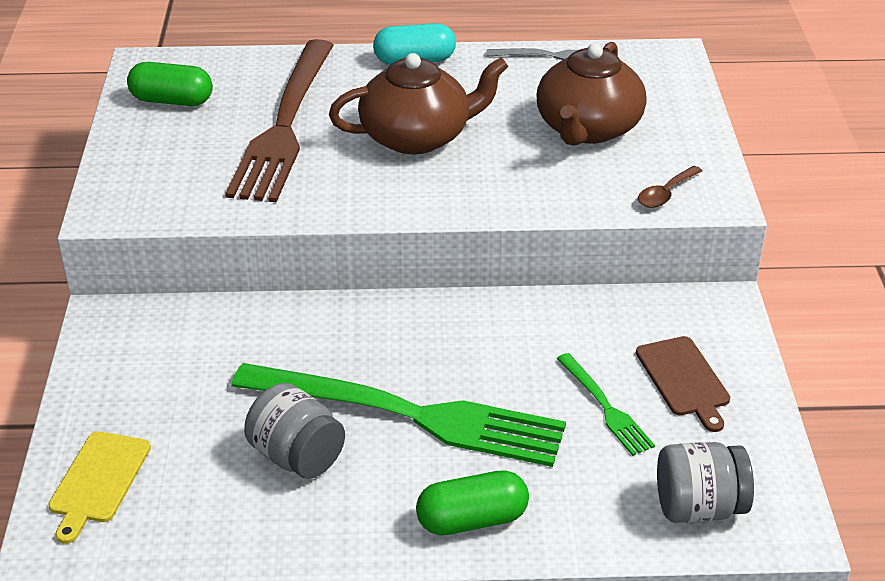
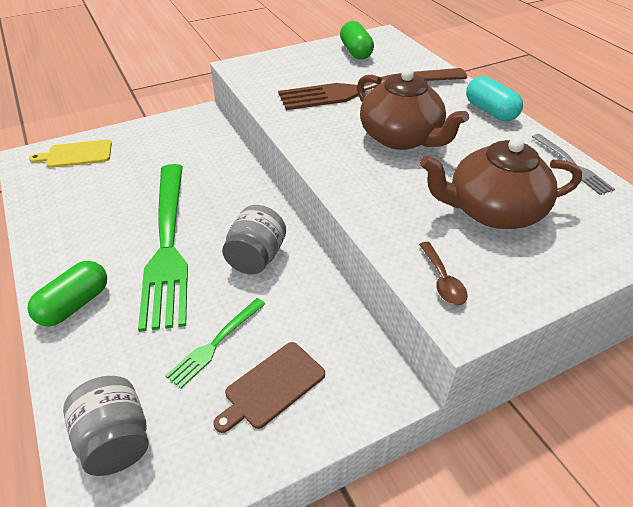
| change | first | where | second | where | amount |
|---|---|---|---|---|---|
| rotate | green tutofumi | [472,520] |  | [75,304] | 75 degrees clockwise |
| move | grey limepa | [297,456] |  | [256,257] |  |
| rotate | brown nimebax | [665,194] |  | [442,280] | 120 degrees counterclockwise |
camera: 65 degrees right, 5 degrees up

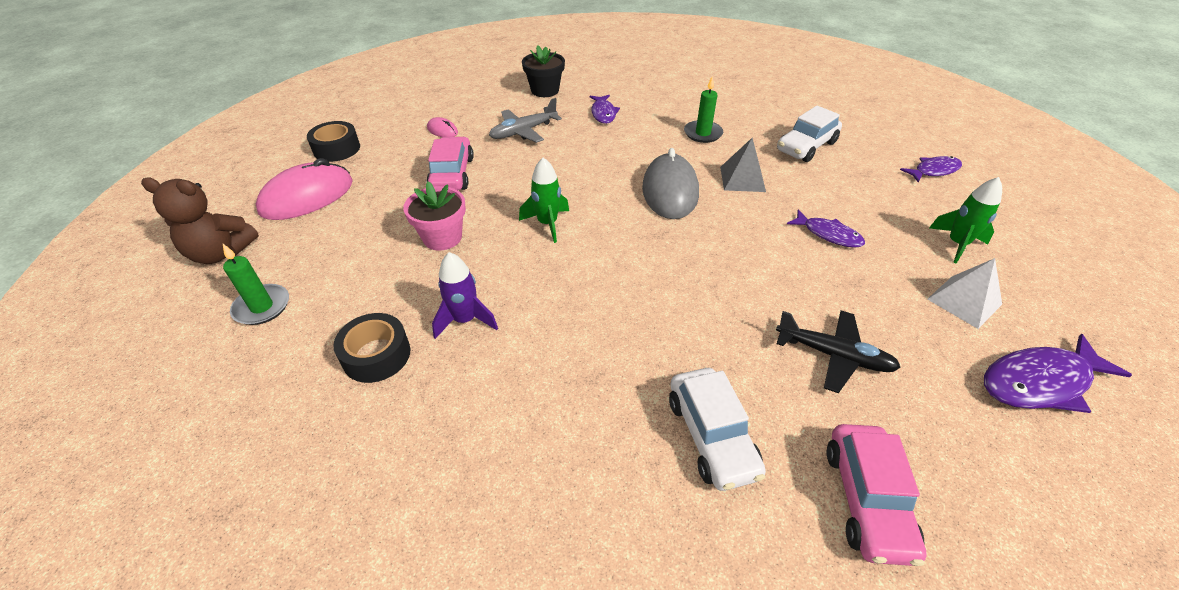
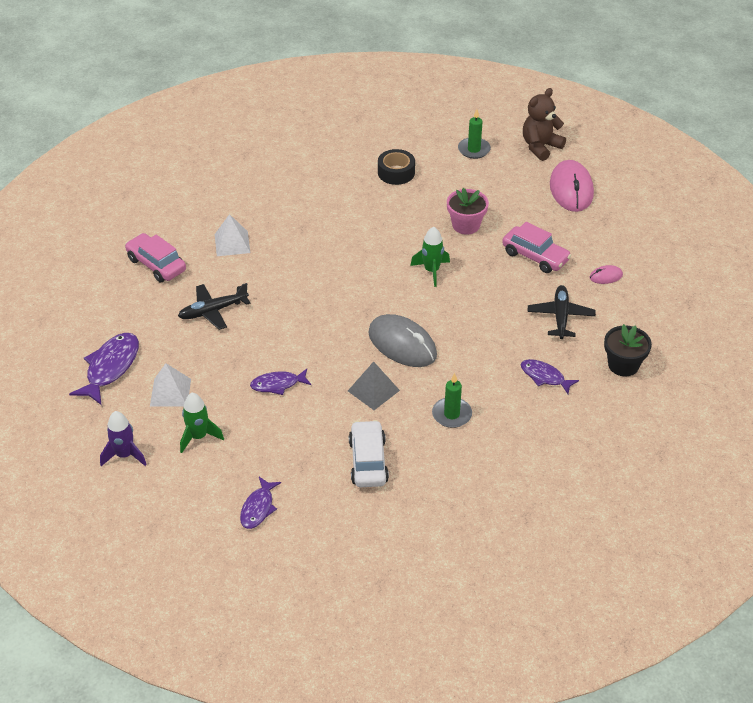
| change | first | where | second | where | amount |
|---|---|---|---|---|---|
| move | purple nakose | [465,320] |  | [124,455] |  |
| replace | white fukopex | [711,436] | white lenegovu | [232,243] |  |
| recolor | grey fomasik | [523,131] | black fomasik | [560,316] |  |
| delete | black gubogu | [337,149] |  |  |  |
camera: 130 degrees right, 0 degrees up

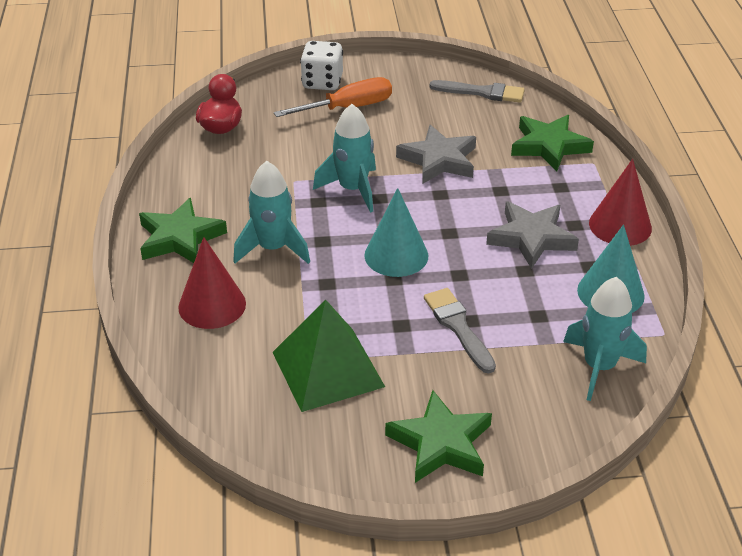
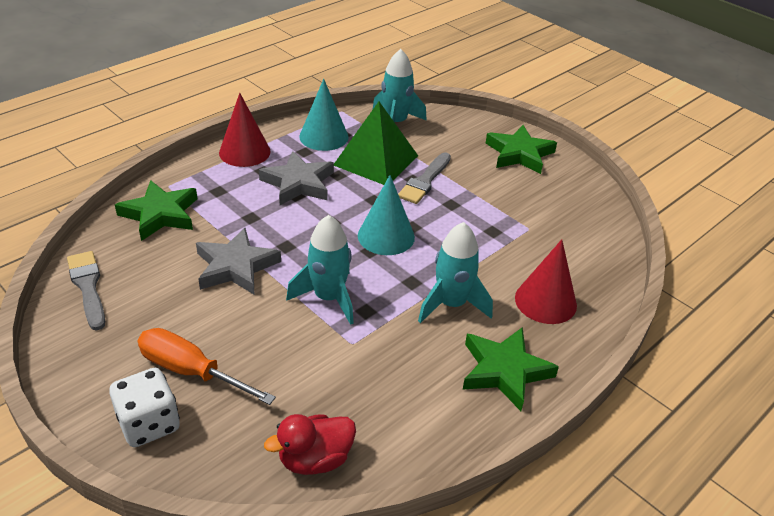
| change | first | where | second | where | amount |
|---|---|---|---|---|---|
| move | green lenegovu | [328,369] |  | [376,160] |  |
camera: 130 degrees left, 0 degrees up

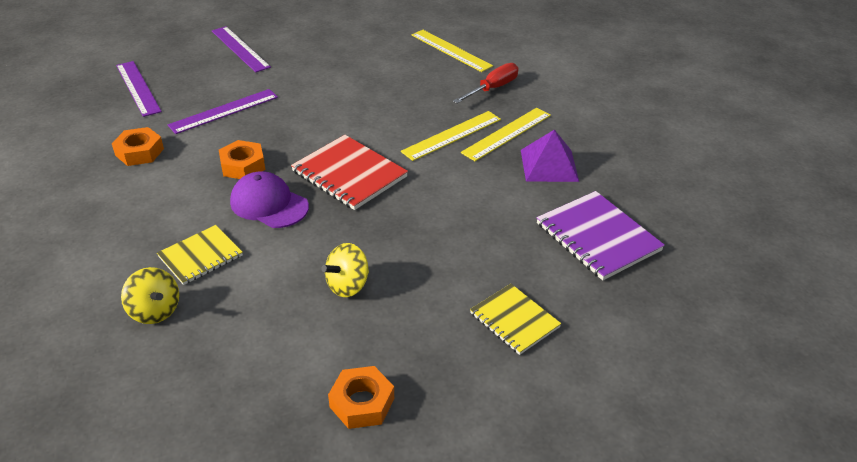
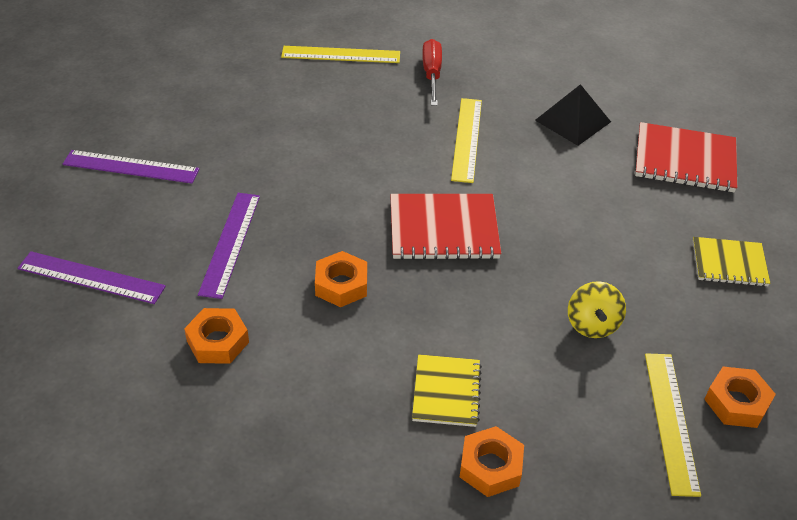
| change | first | where | second | where | amount |
|---|---|---|---|---|---|
| replace | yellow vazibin | [155,311] | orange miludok | [490,467] |  |
| recolor | purple lenegovu | [549,165] | black lenegovu | [572,121] |  |
| recolor | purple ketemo | [597,237] | red ketemo | [685,160] |  |
| move | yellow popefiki | [507,134] |  | [671,421] |  |
| delete | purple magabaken | [269,204] |  |  |  |
camera: 45 degrees left, 5 degrees up

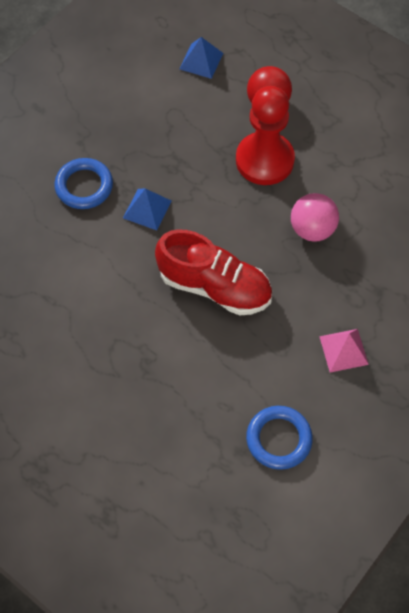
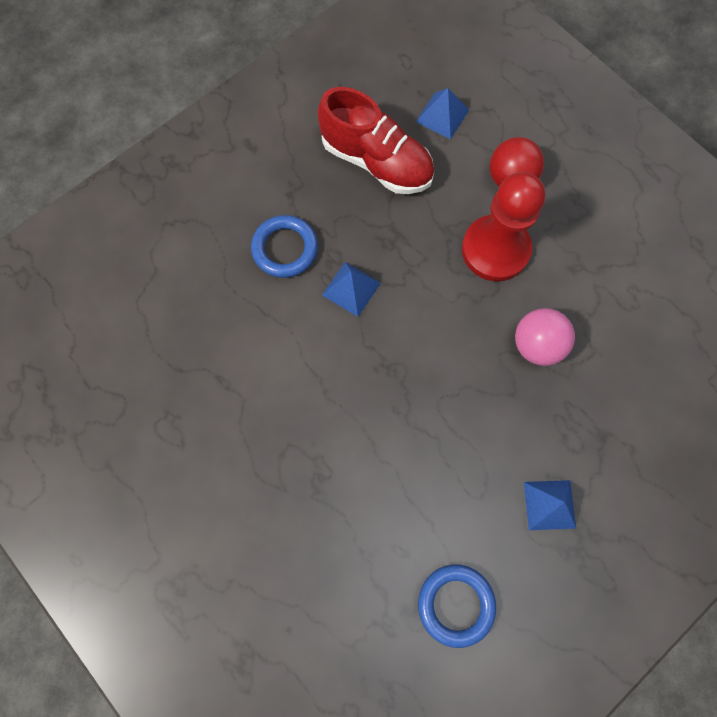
| change | first | where | second | where | amount |
|---|---|---|---|---|---|
| move | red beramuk | [215,286] |  | [376,162] |  |
| recolor | pink lenegovu | [343,350] | blue lenegovu | [549,505] |  |
camera: 10 degrees right, 10 degrees up

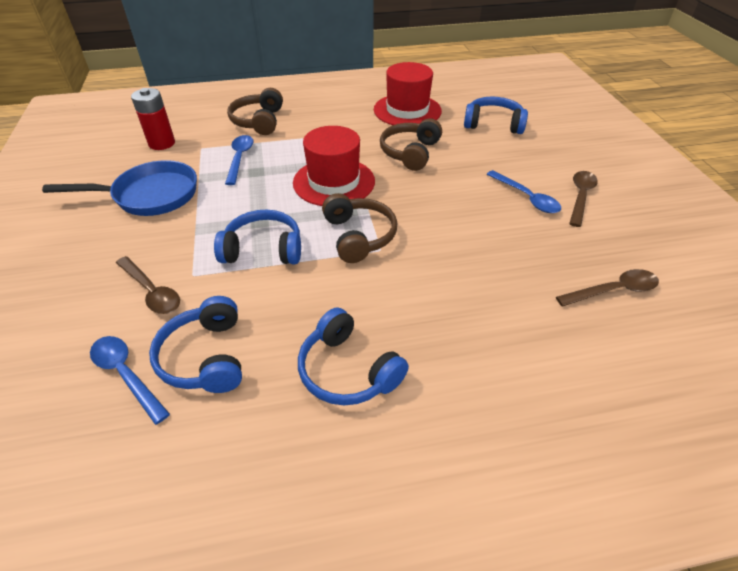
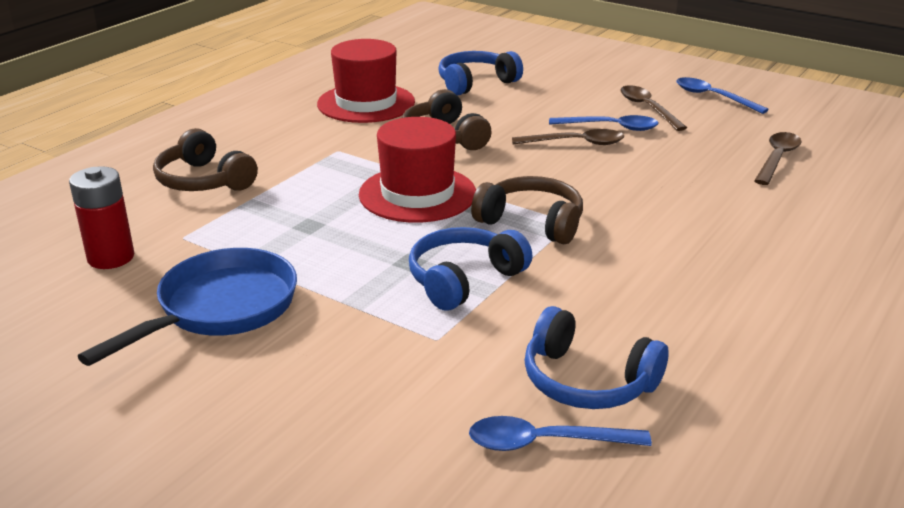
| change | first | where | second | where | amount |
|---|---|---|---|---|---|
| move | brown nimebax | [151,291] |  | [575,143] |  |
| move | blue nimebax | [240,158] |  | [713,97] |  |
| delete | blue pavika | [348,370] |  |  |  |
camera: 45 degrees left, 15 degrees down

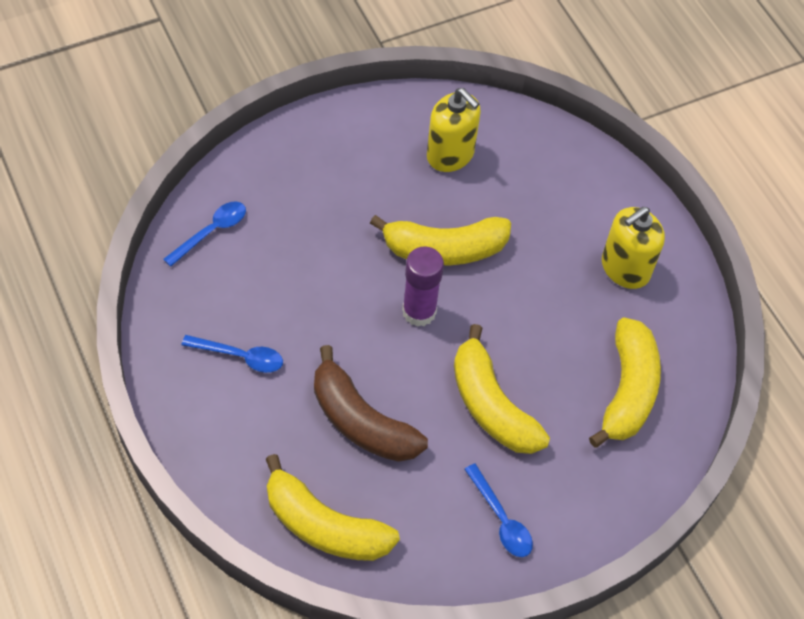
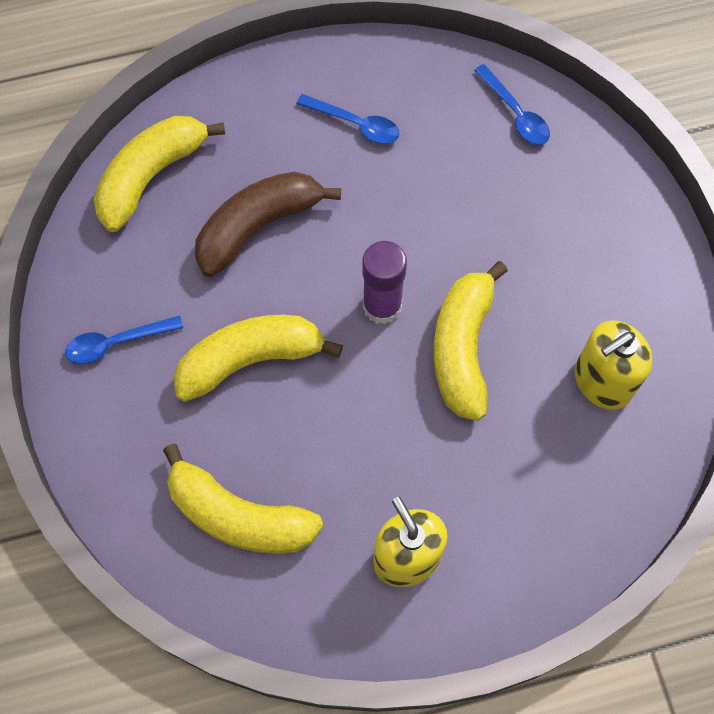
| change | first | where | second | where | amount |
|---|---|---|---|---|---|
| rotate | blue nimebax | [240,356] |  | [355,124] | 90 degrees counterclockwise |
camera: 105 degrees right, 10 degrees up

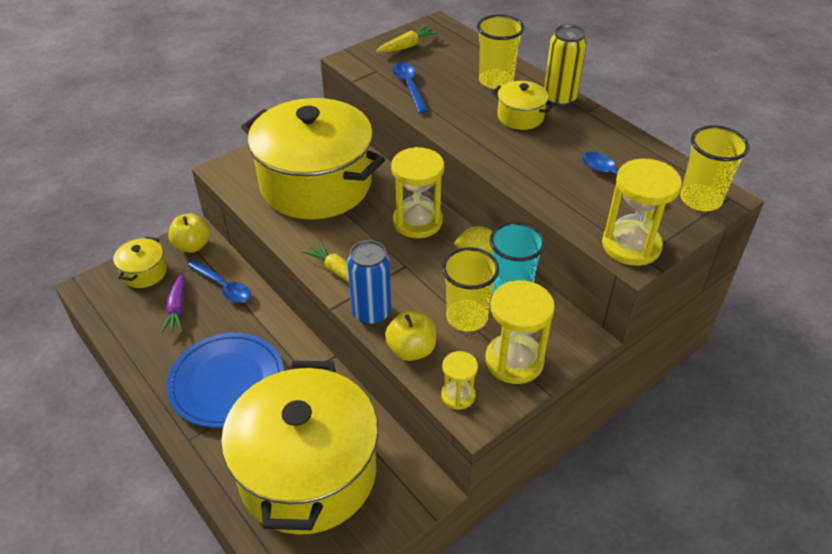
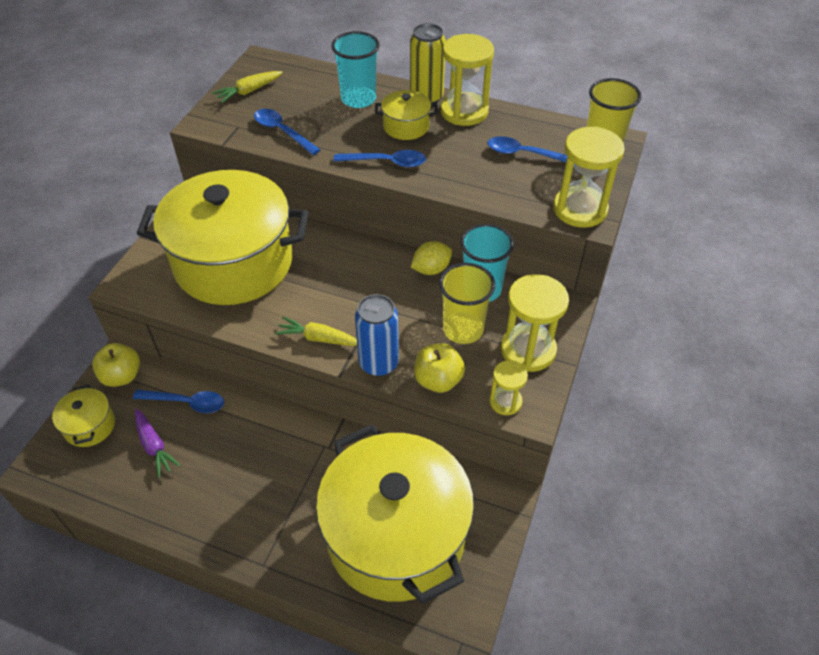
| change | first | where | second | where | amount |
|---|---|---|---|---|---|
| rotate | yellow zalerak | [407,46] |  | [249,91] | 150 degrees counterclockwise |
| recolor | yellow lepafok | [496,81] | turquoise lepafok | [358,99] |  |
| insert |  |  | blue nimebax | [387,162] |  |
| move | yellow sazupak | [417,221] |  | [464,111] |  |
| delete | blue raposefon | [227,382] |  |  |  |
camera: 30 degrees left, 5 degrees up

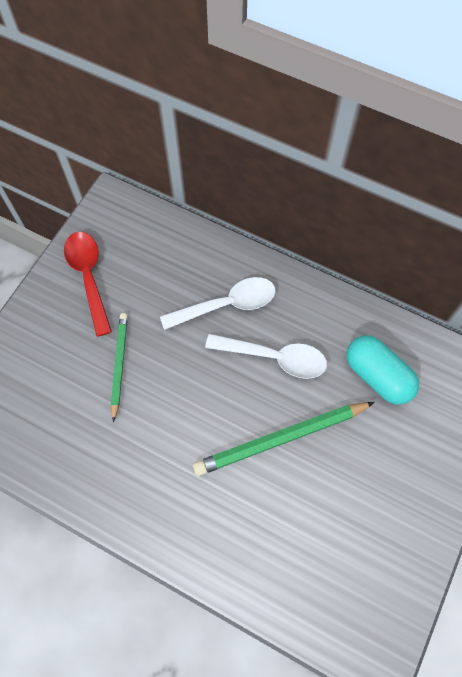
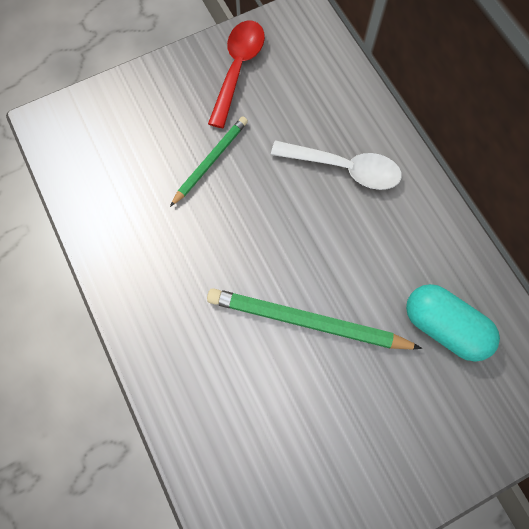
| change | first | where | second | where | amount |
|---|---|---|---|---|---|
| rotate | turquoise tutofumi | [377,376] |  | [443,326] | 45 degrees counterclockwise |
| delete | white nimebax | [274,358] |  |  |  |
camera: 35 degrees right, 5 degrees up

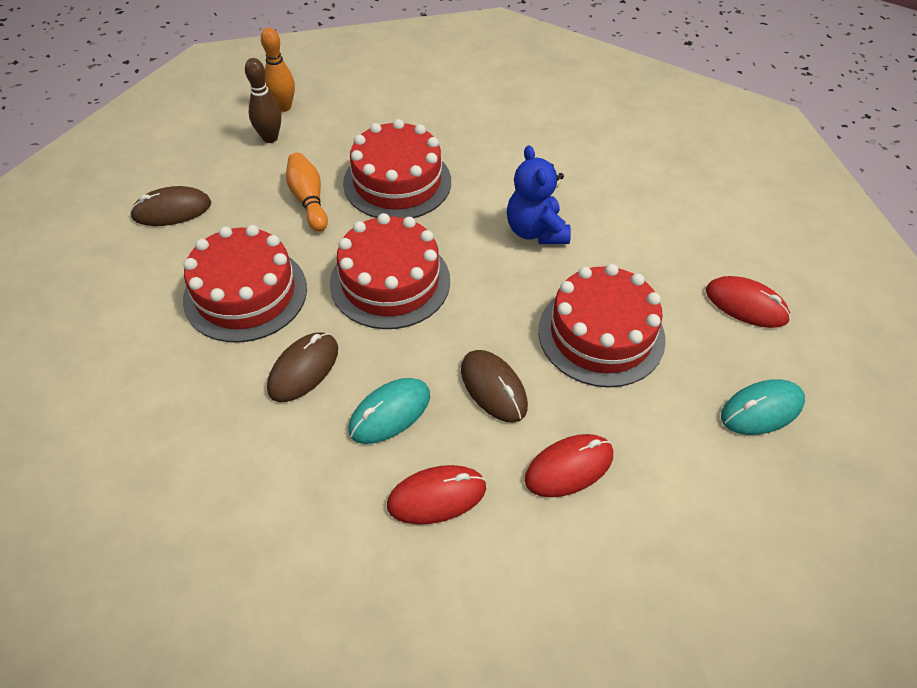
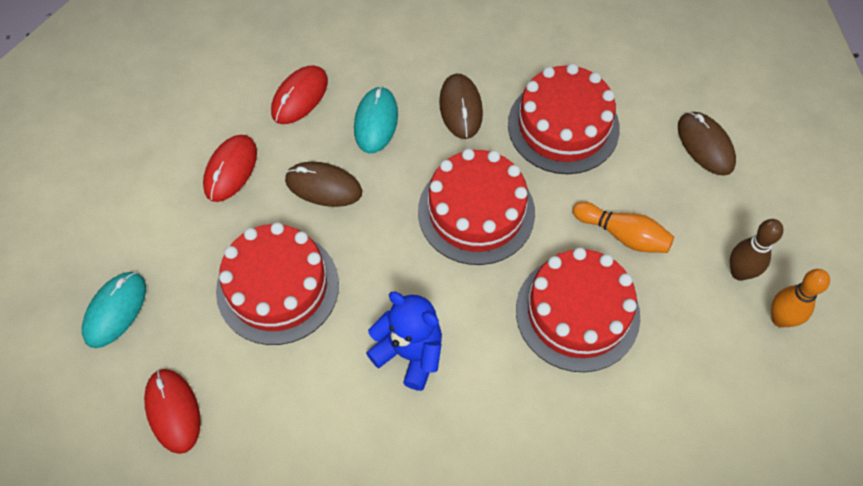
| change | first | where | second | where | amount |
|---|---|---|---|---|---|
| rotate | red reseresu | [746,305] |  | [173,411] | 75 degrees clockwise |
| rotate | brown reseresu | [172,210] |  | [705,145] | 60 degrees counterclockwise |
camera: 140 degrees right, 10 degrees up

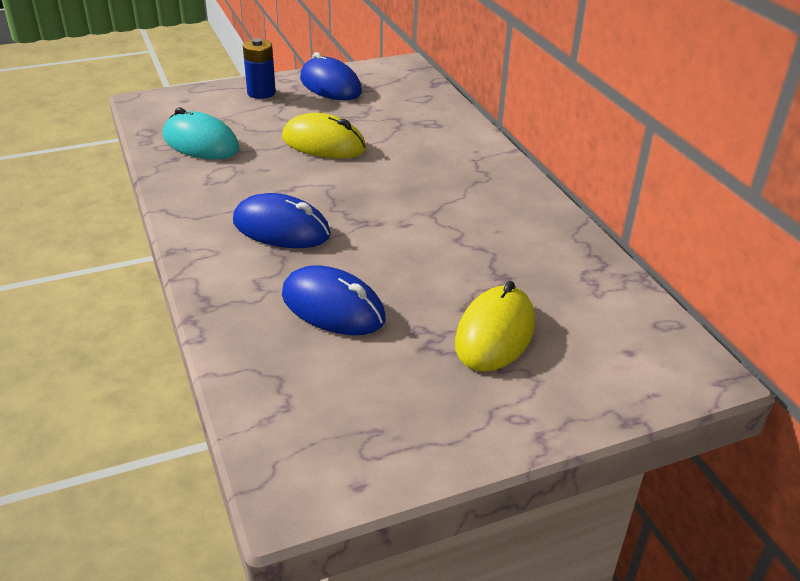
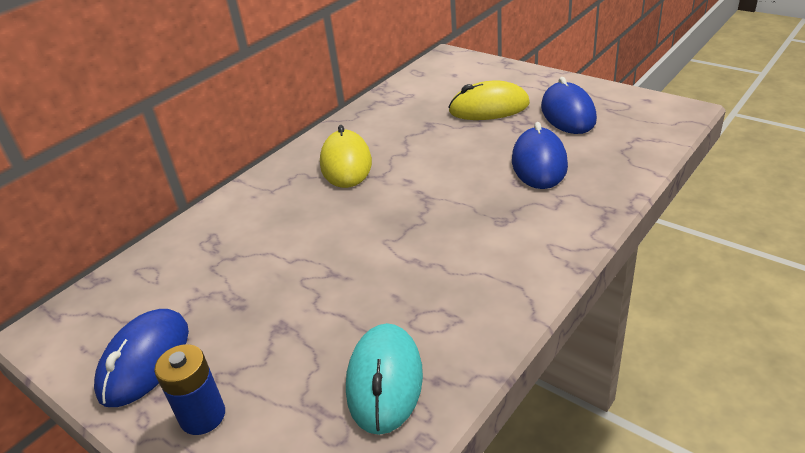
| change | first | where | second | where | amount |
|---|---|---|---|---|---|
| move | yellow reseresu | [323,143] |  | [346,164] |  |
| move | blue reseresu | [281,228] |  | [568,113] |  |
camera: 115 degrees left, 0 degrees up

